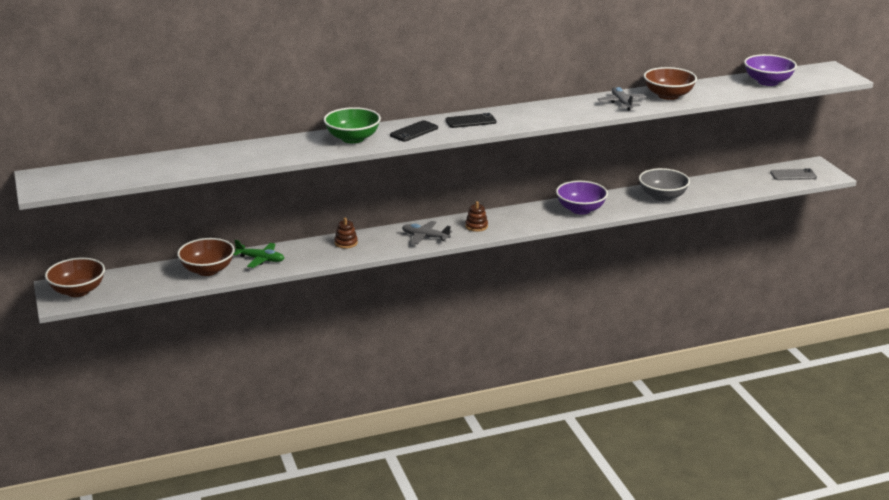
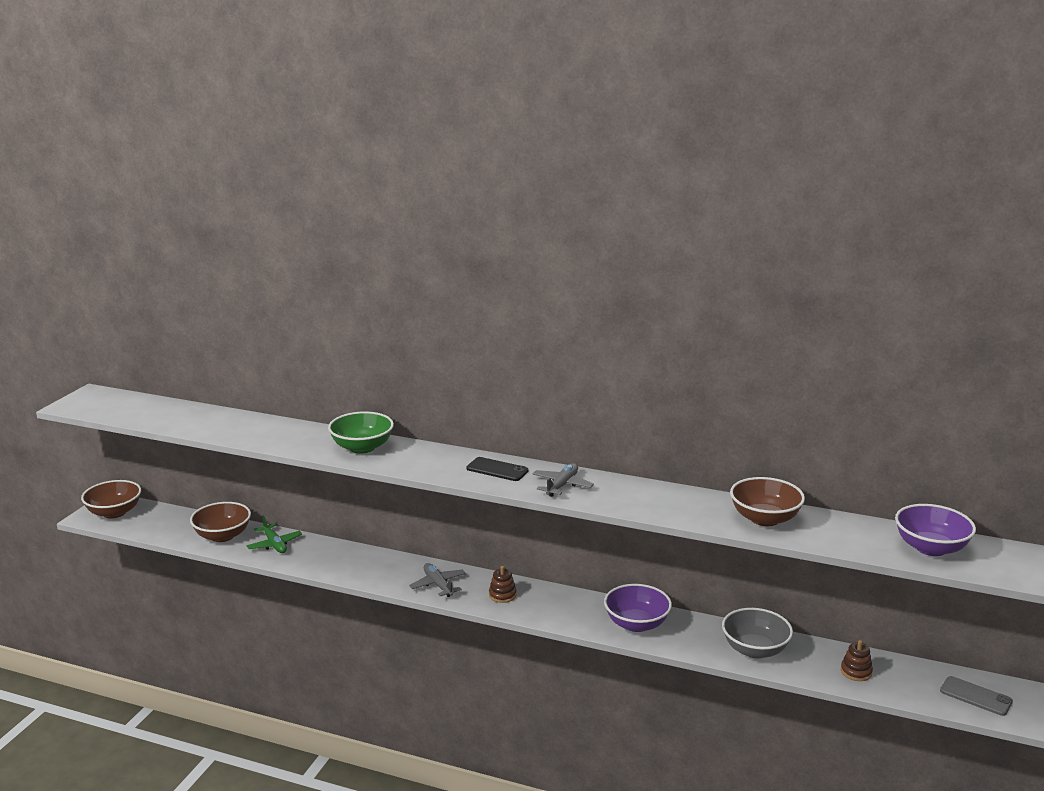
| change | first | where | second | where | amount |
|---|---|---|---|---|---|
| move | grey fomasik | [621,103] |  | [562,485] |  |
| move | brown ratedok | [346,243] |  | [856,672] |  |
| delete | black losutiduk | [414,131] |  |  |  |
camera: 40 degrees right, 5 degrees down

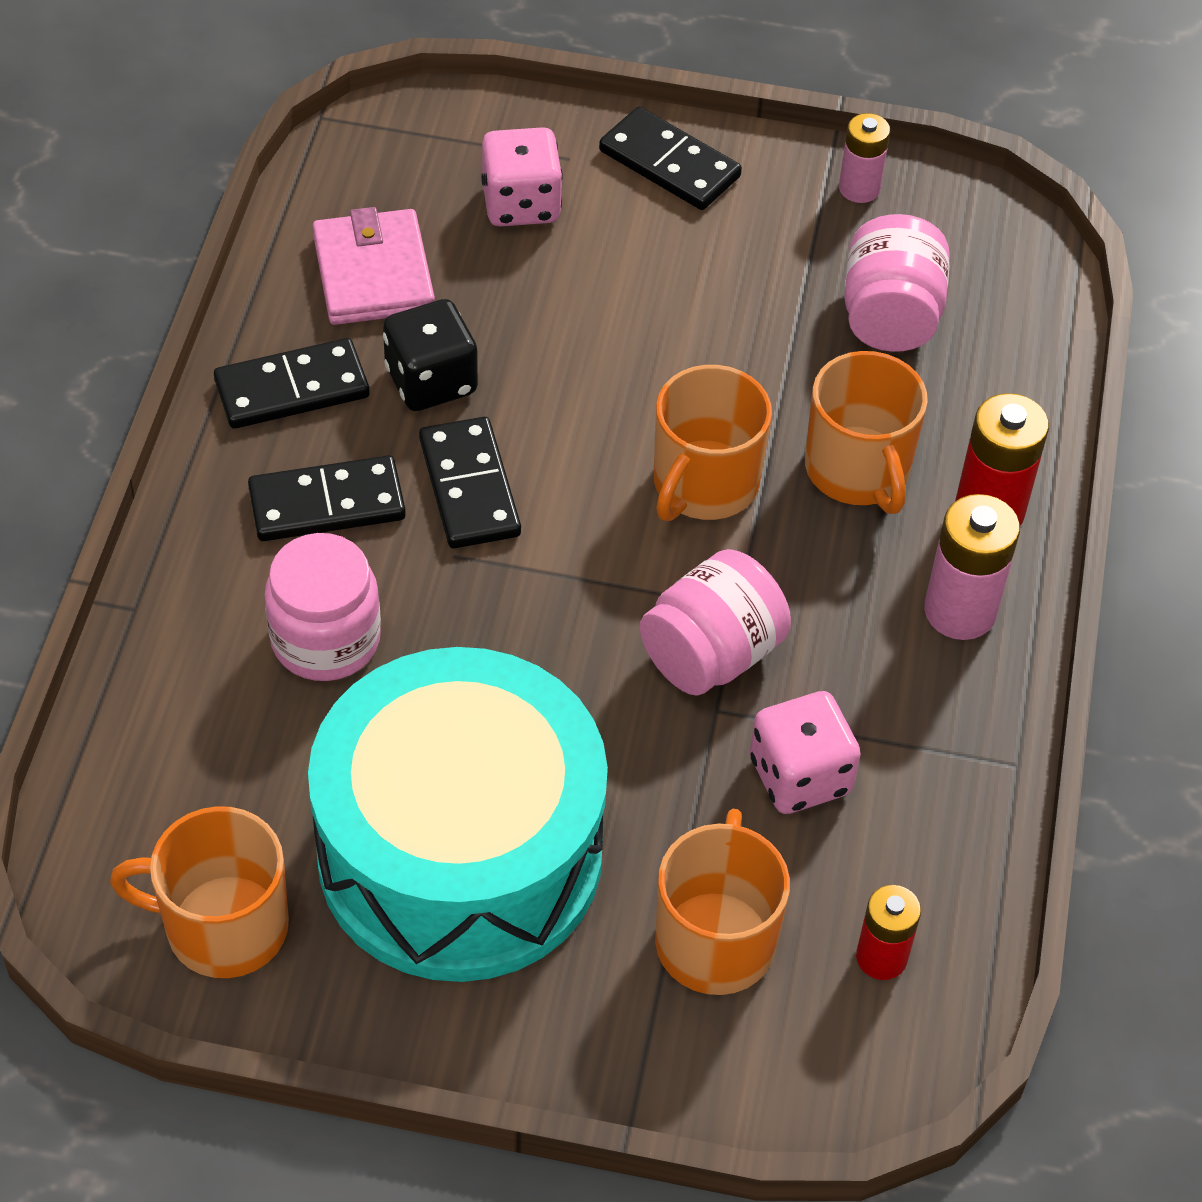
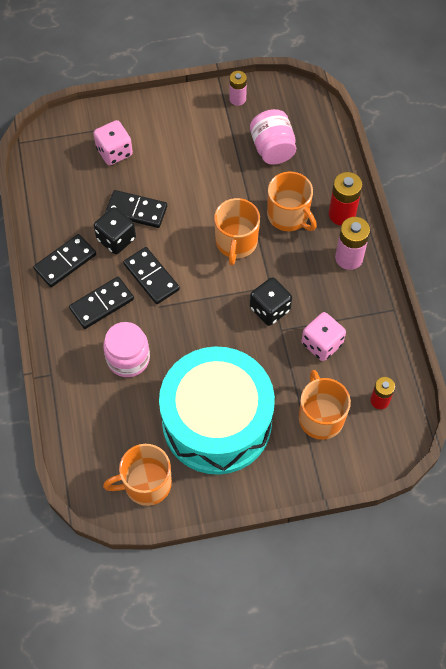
| change | first | where | second | where | amount |
|---|---|---|---|---|---|
| move | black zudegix | [669,164] |  | [136,210] |  |
| replace | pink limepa | [711,654] | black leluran | [270,309] |  |
| delete | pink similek | [373,273] |  |  |  |
camera: 20 degrees left, 10 degrees up

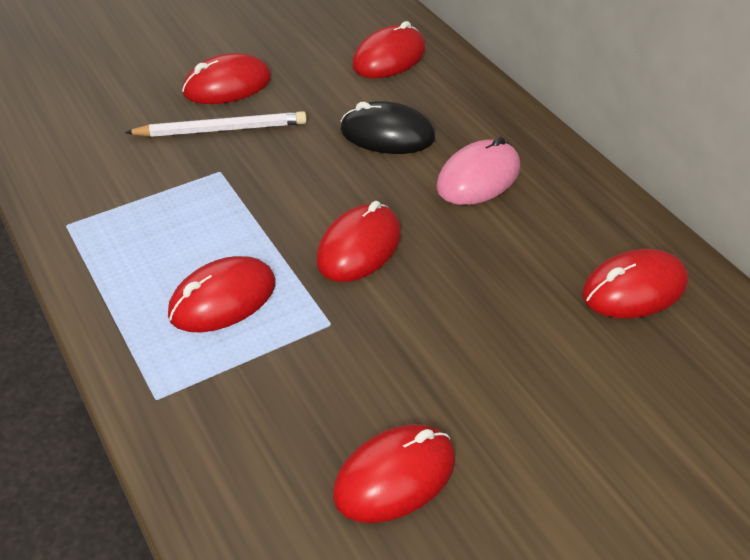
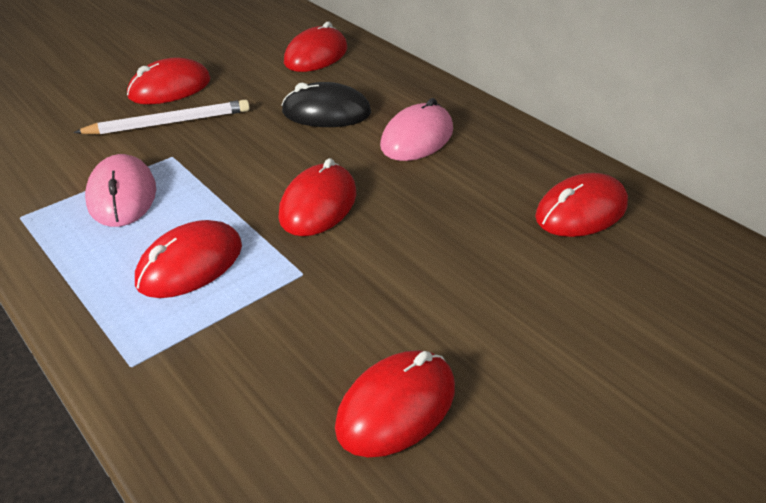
| change | first | where | second | where | amount |
|---|---|---|---|---|---|
| insert |  |  | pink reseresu | [122,196] |  |
camera: 10 degrees left, 5 degrees down

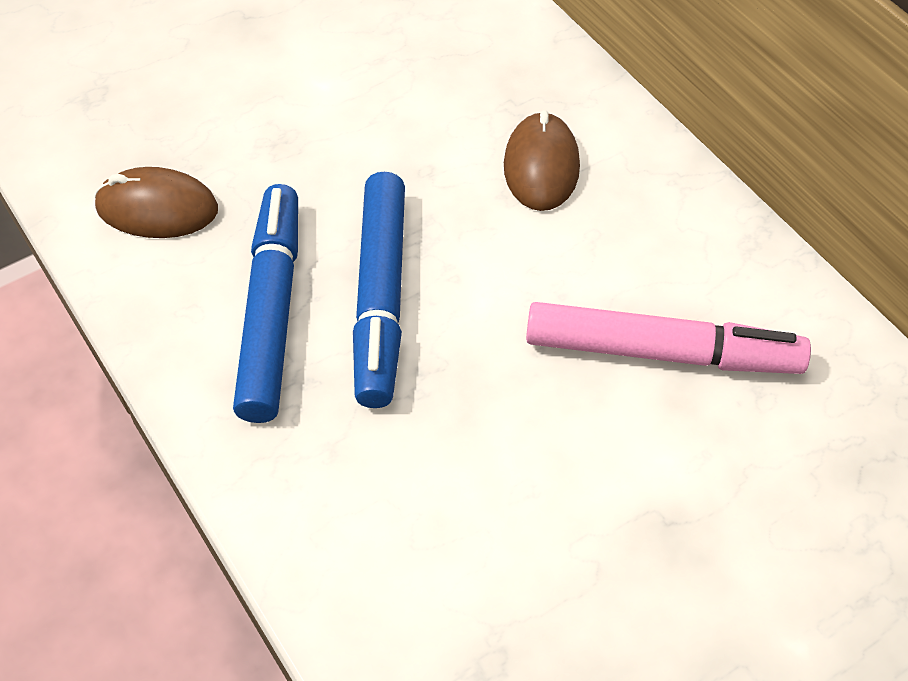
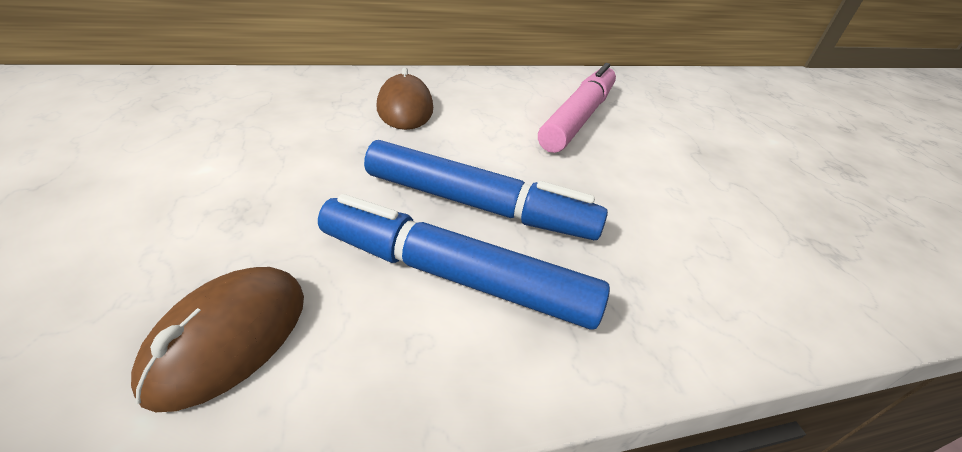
| change | first | where | second | where | amount |
|---|---|---|---|---|---|
| rotate | brown reseresu | [541,166] |  | [405,108] | 60 degrees clockwise |
camera: 75 degrees left, 15 degrees down

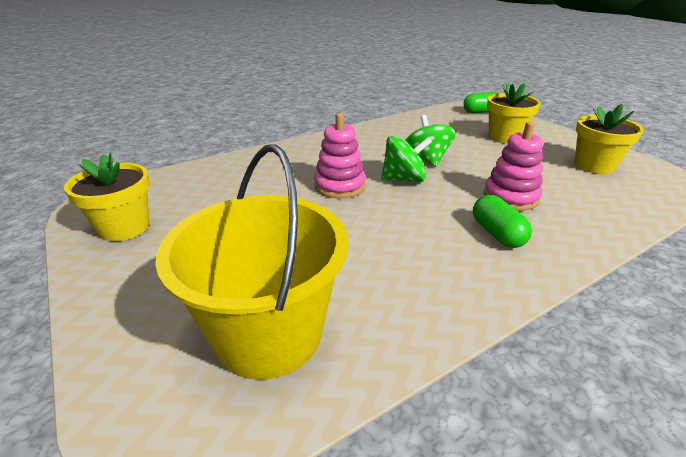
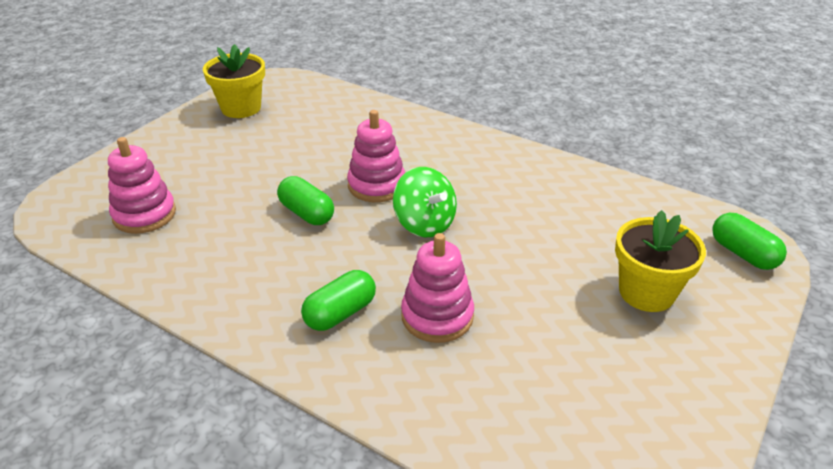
| change | first | where | second | where | amount |
|---|---|---|---|---|---|
| replace | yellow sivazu | [268,334] | pink ratedok | [144,214] |  |
| insert |  |  | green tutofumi | [306,213] |  |
| delete | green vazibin | [427,159] |  |  |  |
| delete | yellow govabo | [594,165] |  |  |  |
camera: 65 degrees right, 5 degrees up

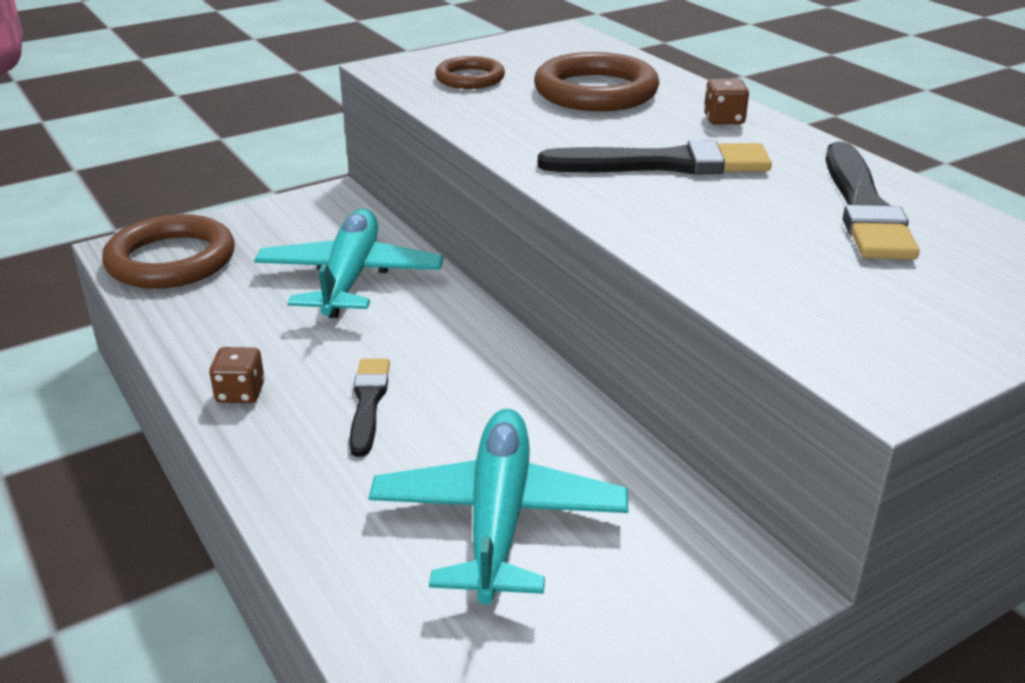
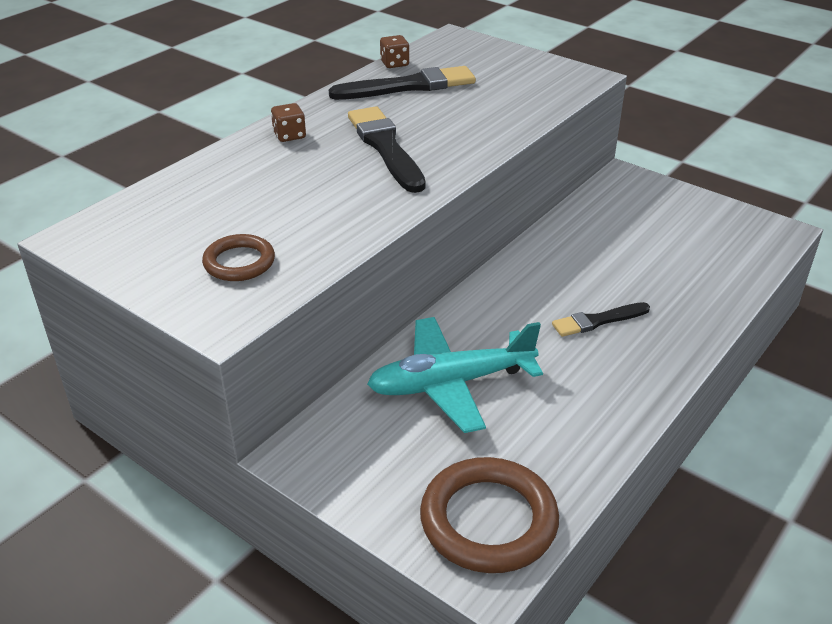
| change | first | where | second | where | amount |
|---|---|---|---|---|---|
| move | brown leluran | [240,393] |  | [394,64] |  |
| delete | turquoise fomasik | [498,517] |  |  |  |
| delete | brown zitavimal | [595,91] |  |  |  |
camera: 110 degrees left, 5 degrees up

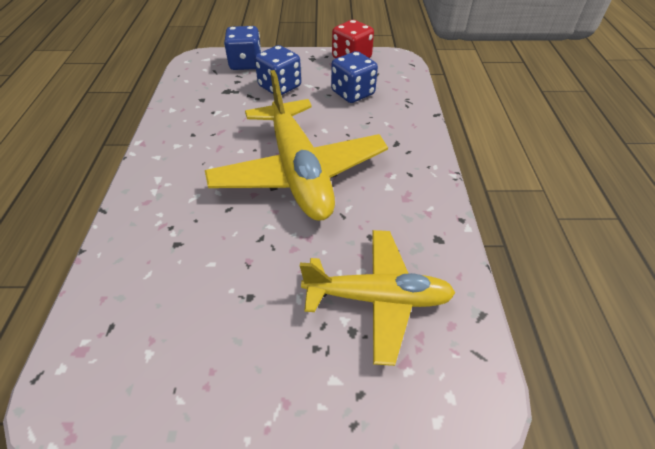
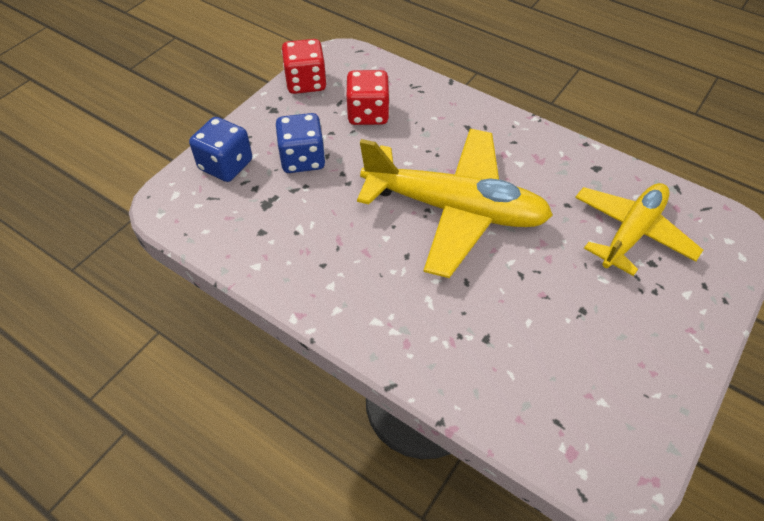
| change | first | where | second | where | amount |
|---|---|---|---|---|---|
| recolor | blue leluran | [353,93] | red leluran | [368,114] |  |
camera: 55 degrees left, 5 degrees up

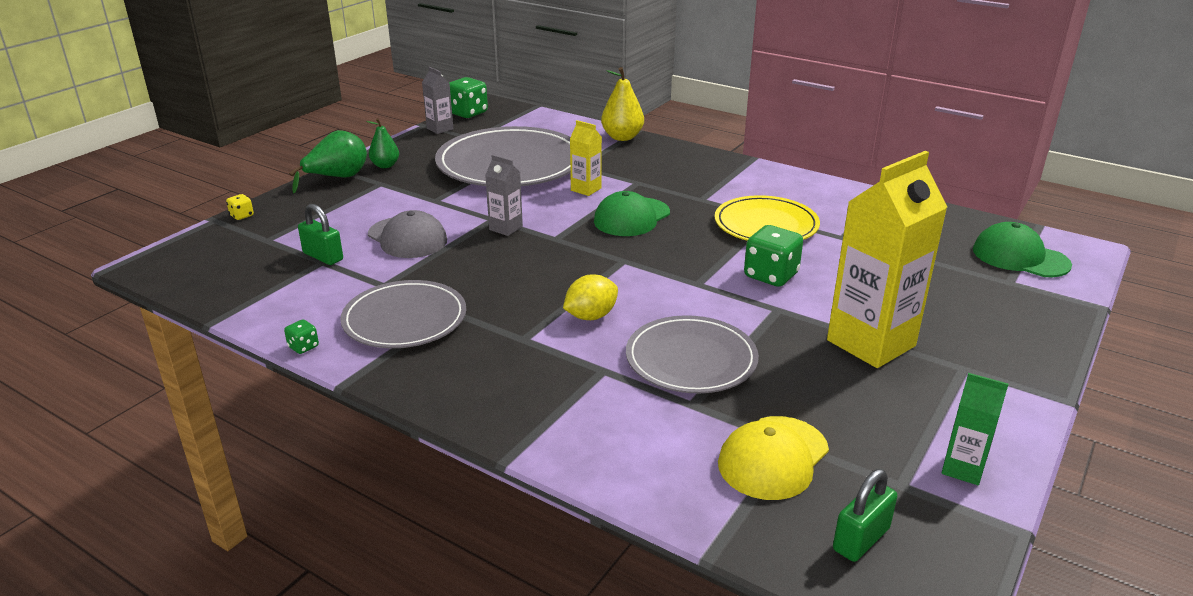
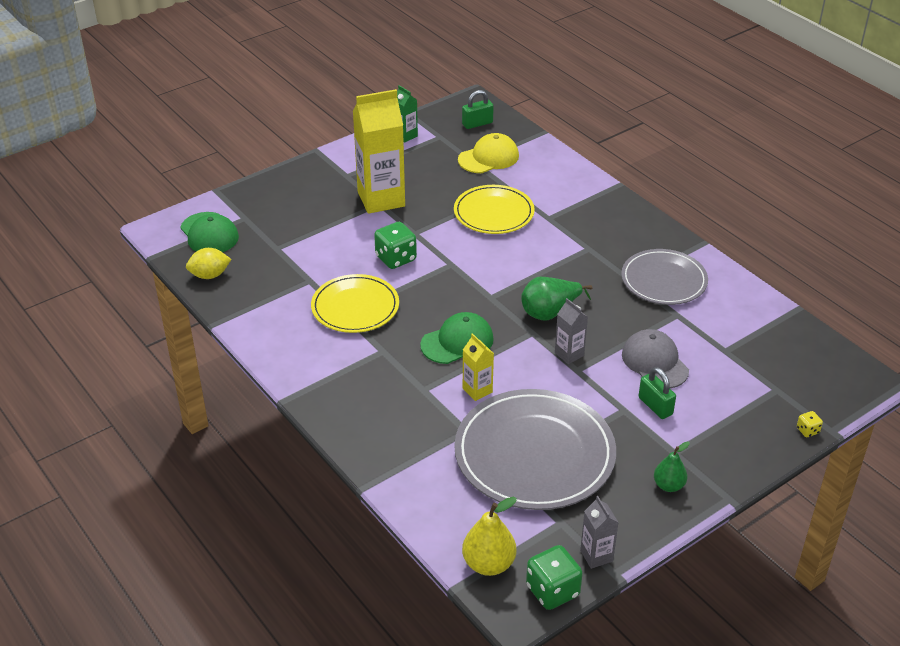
| change | first | where | second | where | amount |
|---|---|---|---|---|---|
| move | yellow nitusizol | [591,316] |  | [210,275] |  |
| recolor | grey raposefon | [691,359] | yellow raposefon | [493,213] |  |
| move | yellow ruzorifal | [622,137] |  | [488,564] |  |
| move | green ruzorifal | [337,178] |  | [550,312] |  |
| move | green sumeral | [323,256] |  | [655,406] |  |
| delete | green leluran | [303,347] |  |  |  |
camera: 160 degrees left, 10 degrees up

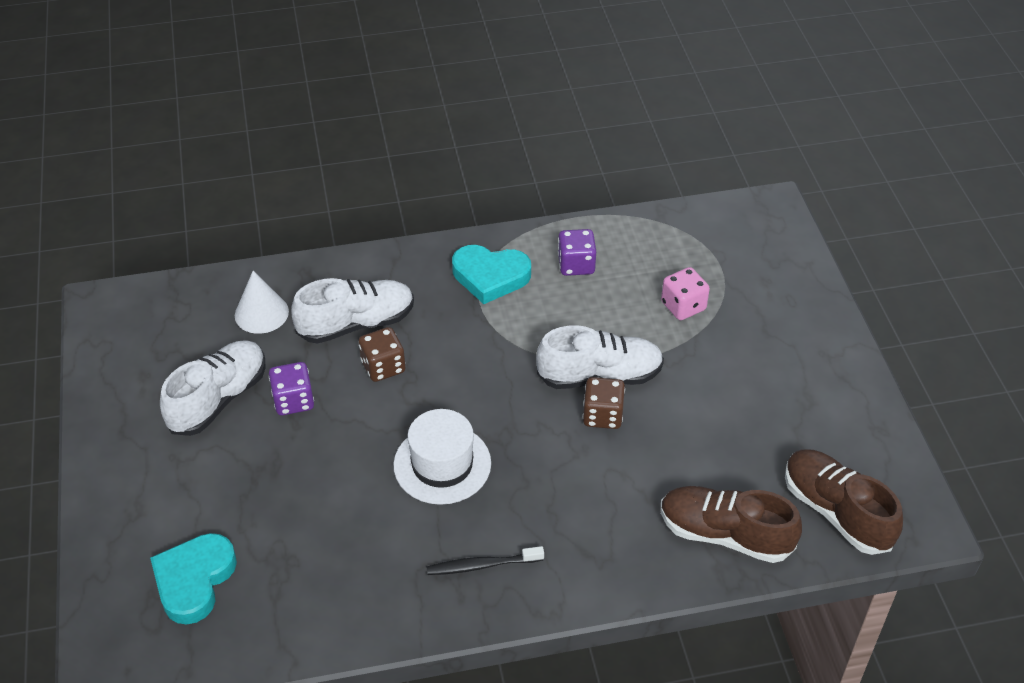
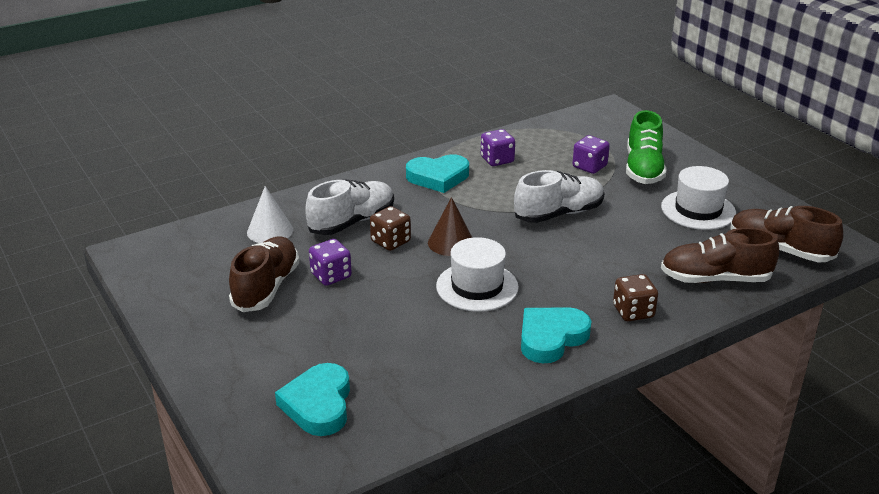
| change | first | where | second | where | amount |
|---|---|---|---|---|---|
| recolor | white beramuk | [219,399] | brown beramuk | [266,287] |  |
| insert |  |  | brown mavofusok | [451,242] |  |
| replace | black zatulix | [482,565] | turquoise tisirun | [551,338] |  |
| recolor | pink leluran | [683,306] | purple leluran | [589,167] |  |
| move | brown leluran | [602,415] |  | [633,312] |  |
| insert |  |  | green beramuk | [643,169] |  |
| insert |  |  | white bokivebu | [698,210] |  |
camera: 20 degrees left, 15 degrees down

